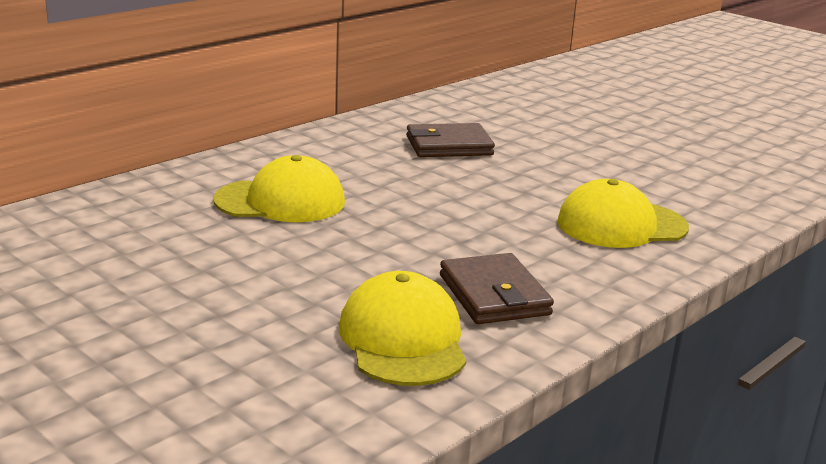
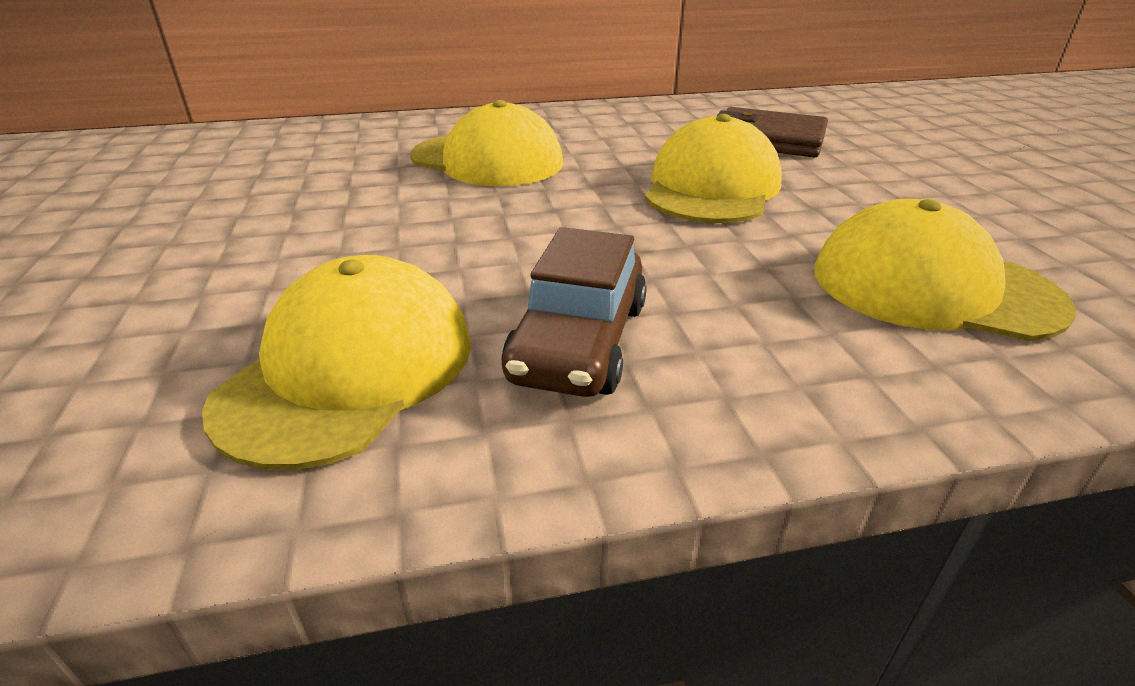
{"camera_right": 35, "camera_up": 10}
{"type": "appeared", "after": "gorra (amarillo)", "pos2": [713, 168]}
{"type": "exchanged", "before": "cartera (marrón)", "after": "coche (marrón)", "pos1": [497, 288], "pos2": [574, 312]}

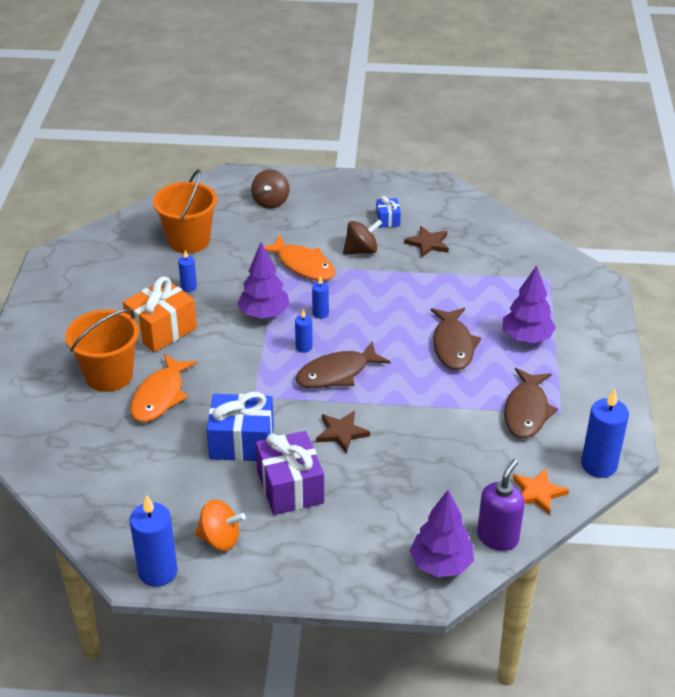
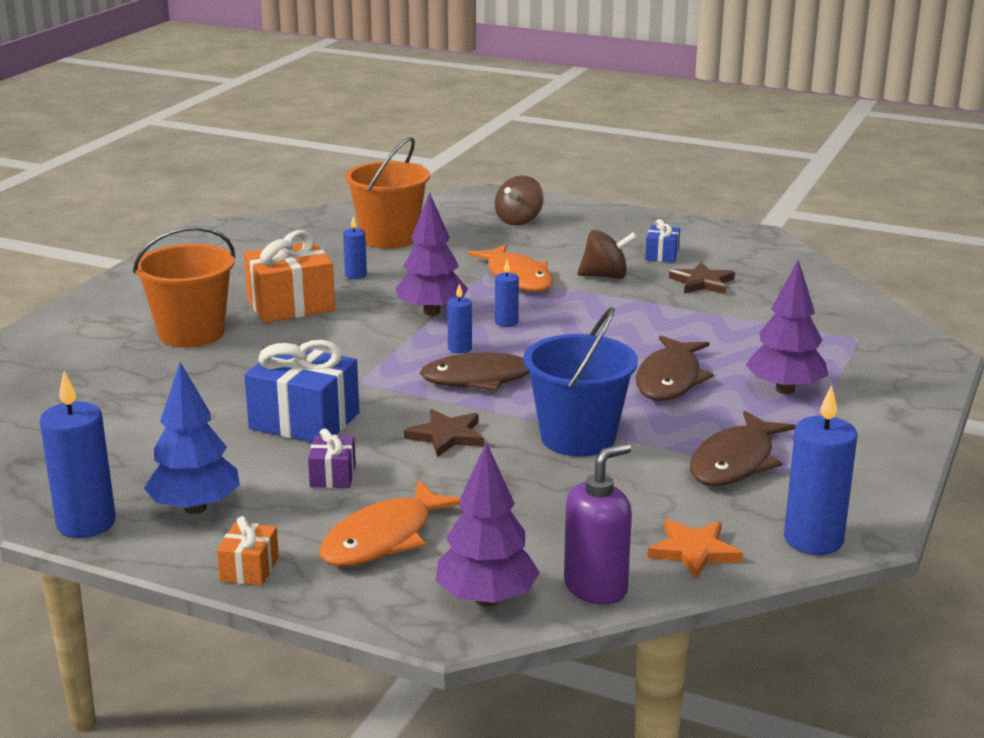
{"camera_right": 20, "camera_up": -15}
{"type": "appeared", "after": "regalo (naranja)", "pos2": [248, 551]}
{"type": "appeared", "after": "balde (azul)", "pos2": [580, 382]}
{"type": "relocated", "before": "pez (naranja)", "pos1": [163, 388], "pos2": [389, 523]}
{"type": "exchanged", "before": "peonza (naranja)", "after": "árbol (azul)", "pos1": [220, 525], "pos2": [192, 438]}
{"type": "size", "before": "regalo (morado)", "pos1": [290, 473], "pos2": [332, 458], "scale": 0.51}

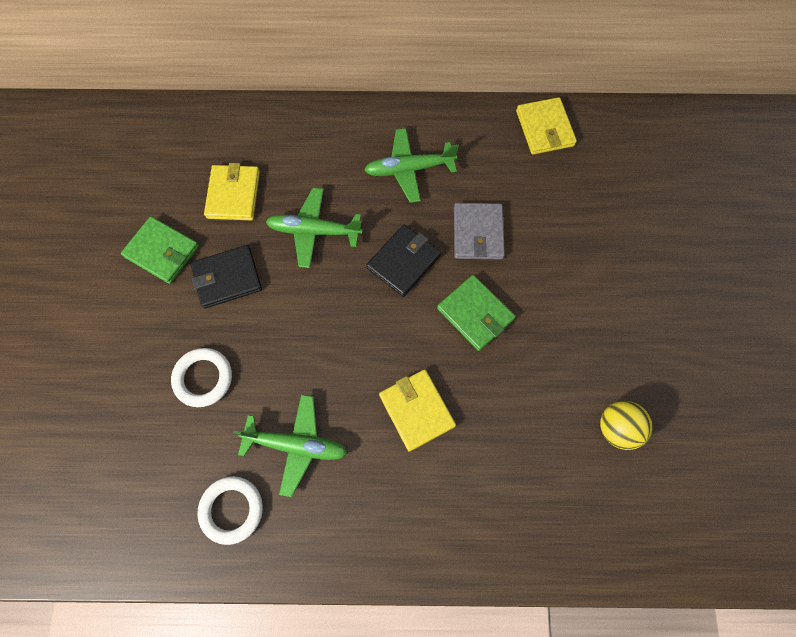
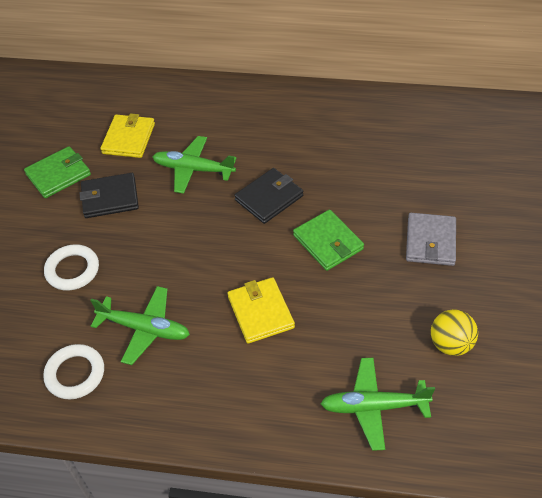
{"camera_right": 10, "camera_up": -20}
{"type": "missing", "before": "cartera (amarillo)", "pos1": [546, 126]}
{"type": "relocated", "before": "avión (verde)", "pos1": [411, 165], "pos2": [378, 404]}
{"type": "relocated", "before": "cartera (gris)", "pos1": [479, 231], "pos2": [431, 239]}
{"type": "spun", "before": "cartera (verde)", "pos1": [160, 250], "pos2": [57, 172], "turn": -75}

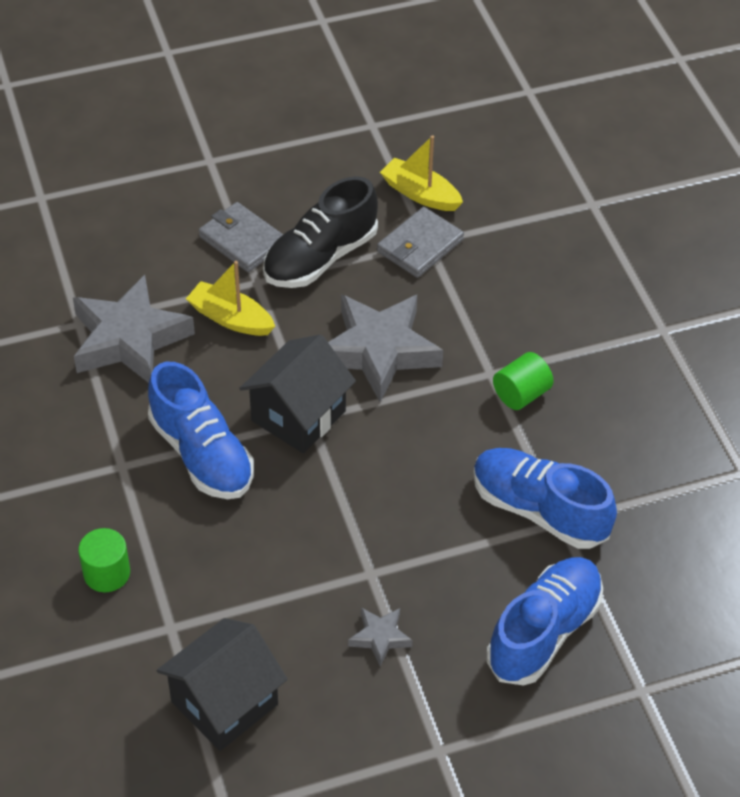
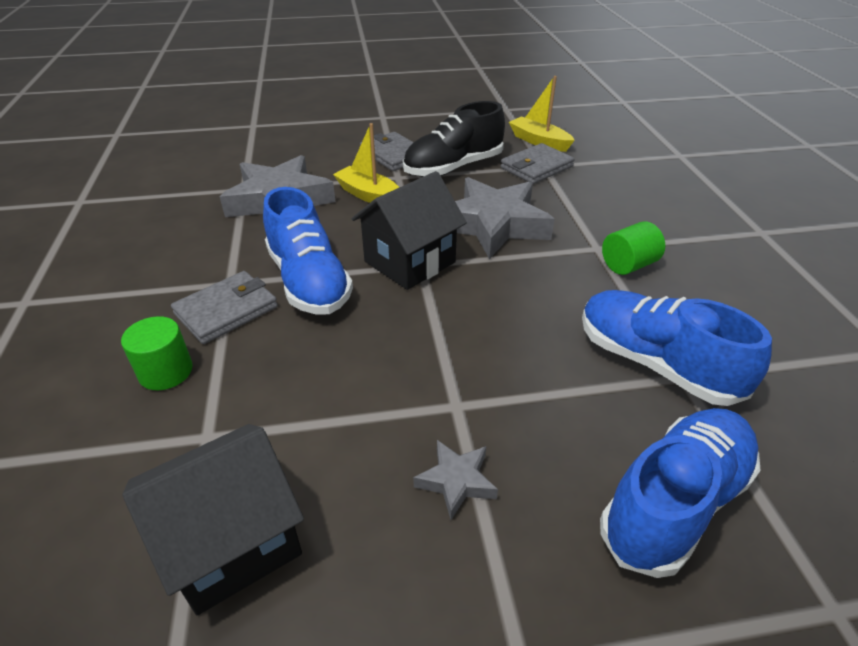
{"camera_right": 10, "camera_up": -10}
{"type": "appeared", "after": "cartera (gris)", "pos2": [224, 307]}

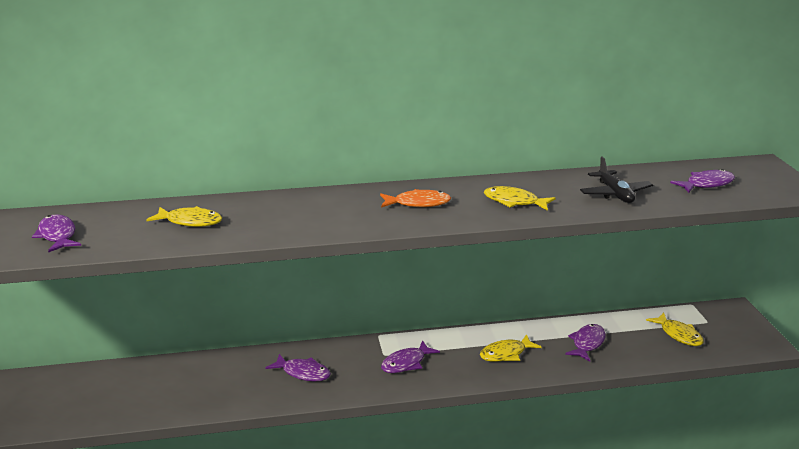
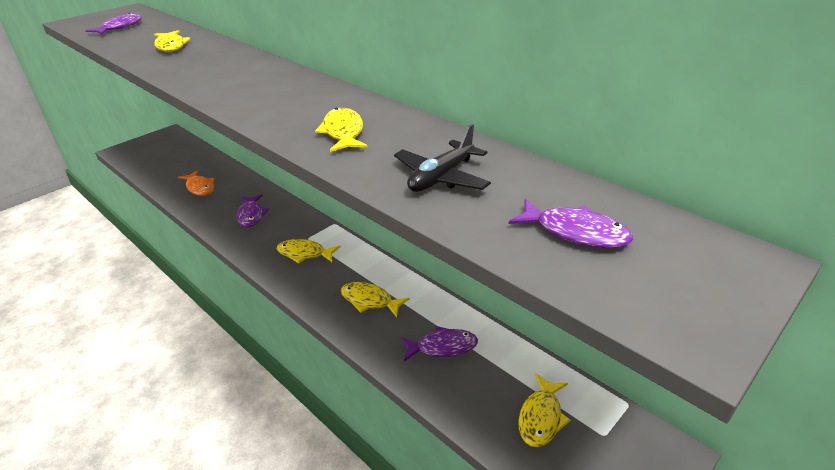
{"camera_right": 55, "camera_up": 10}
{"type": "relocated", "before": "pez (naranja)", "pos1": [415, 198], "pos2": [196, 183]}
{"type": "colour", "before": "pez (morado)", "after": "pez (amarillo)", "pos1": [410, 356], "pos2": [308, 251]}

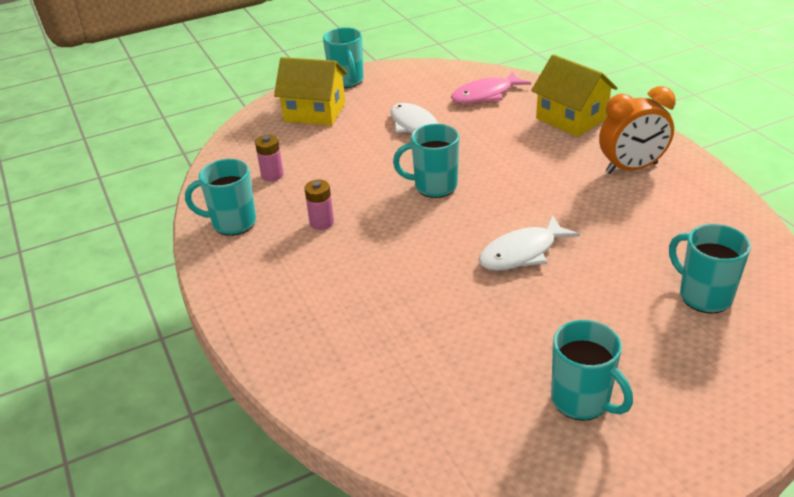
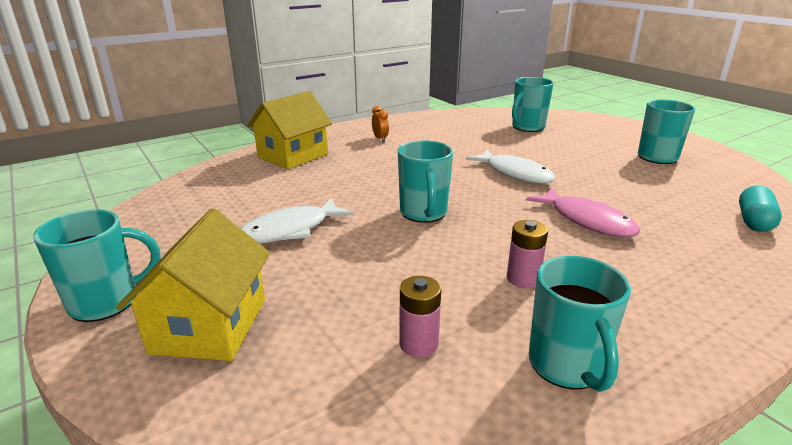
{"camera_right": -100, "camera_up": -10}
{"type": "appeared", "after": "cápsula (turquesa)", "pos2": [760, 208]}
{"type": "relocated", "before": "pez (rosa)", "pos1": [491, 87], "pos2": [583, 212]}
{"type": "size", "before": "despertador (naranja)", "pos1": [637, 130], "pos2": [380, 124], "scale": 0.44}

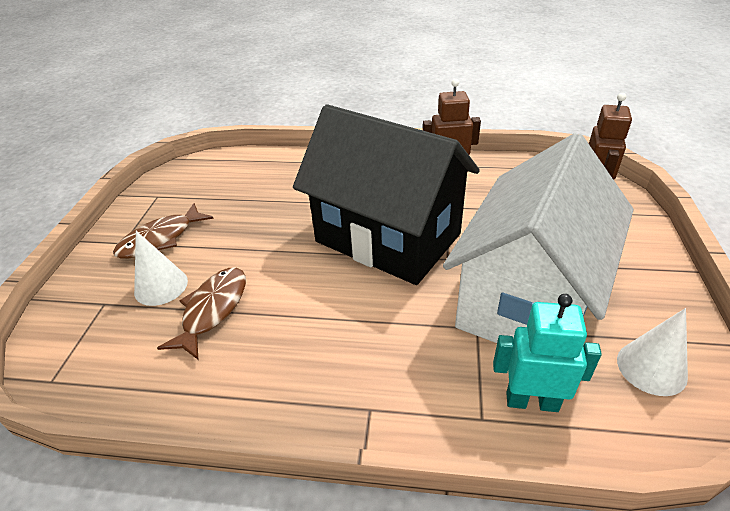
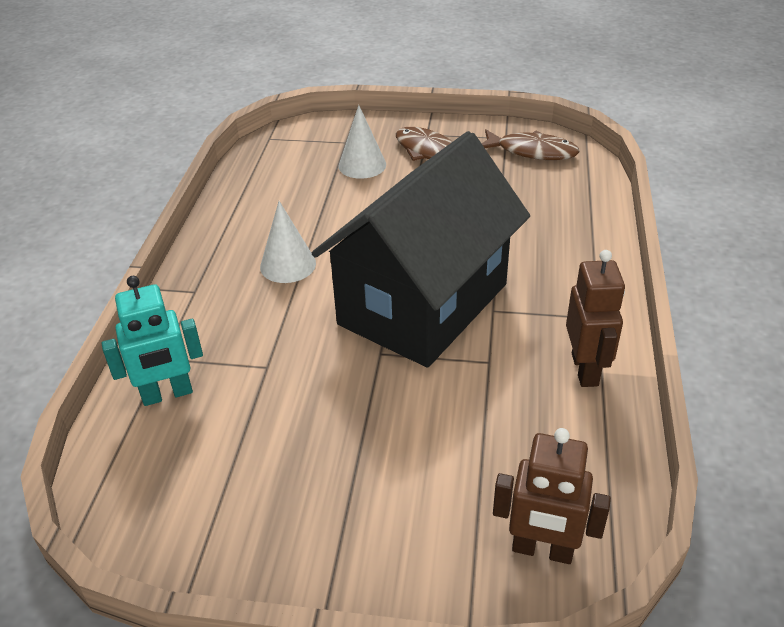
{"camera_right": 90, "camera_up": 0}
{"type": "missing", "before": "casa (blanco)", "pos1": [538, 238]}
{"type": "relocated", "before": "pez (marrón)", "pos1": [201, 313], "pos2": [531, 145]}
{"type": "relocated", "before": "cono (blanco)", "pos1": [652, 352], "pos2": [288, 242]}
{"type": "spun", "before": "robot (turquesa)", "pos1": [547, 353], "pos2": [152, 341], "turn": 60}

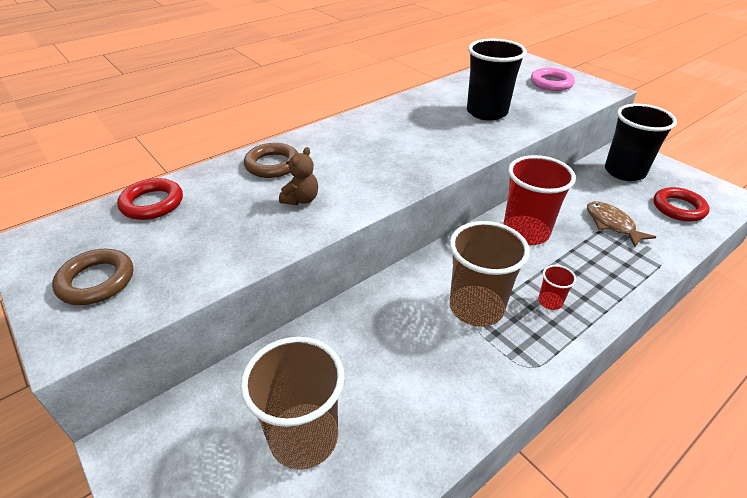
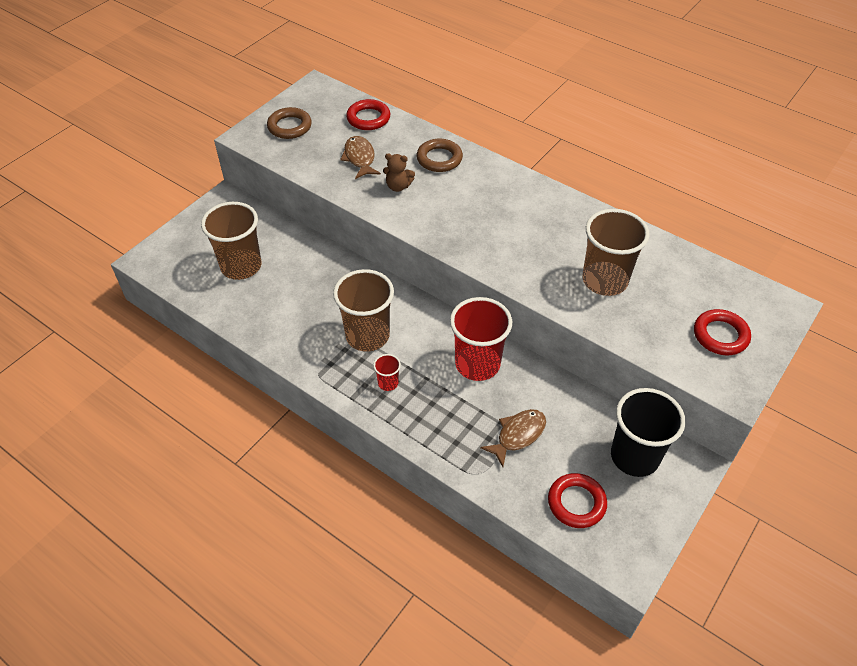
{"camera_right": 75, "camera_up": 10}
{"type": "appeared", "after": "pez (marrón)", "pos2": [360, 157]}
{"type": "colour", "before": "vaso (negro)", "after": "vaso (marrón)", "pos1": [497, 80], "pos2": [616, 252]}
{"type": "colour", "before": "anillo (rosa)", "after": "anillo (rojo)", "pos1": [553, 79], "pos2": [722, 332]}

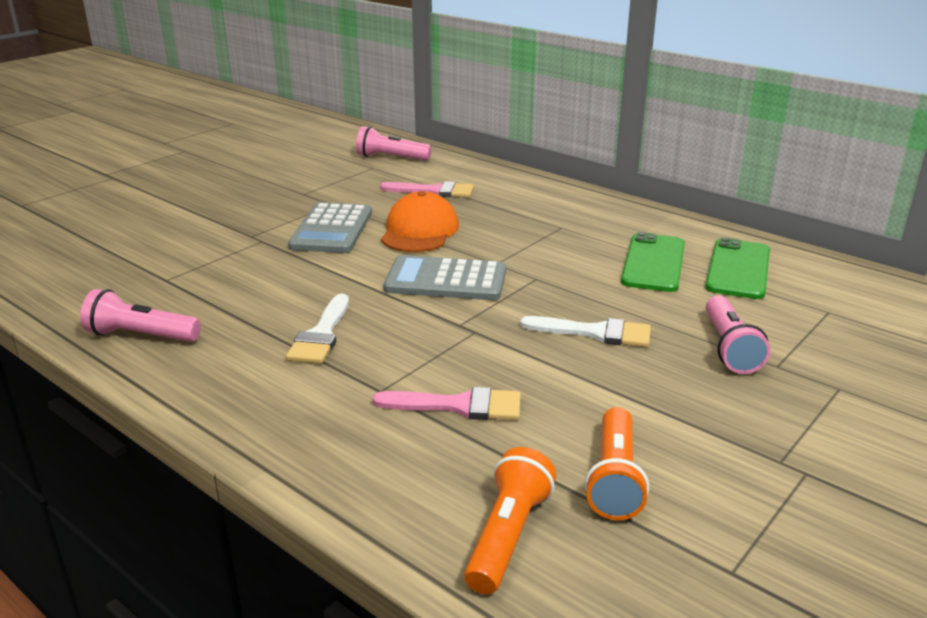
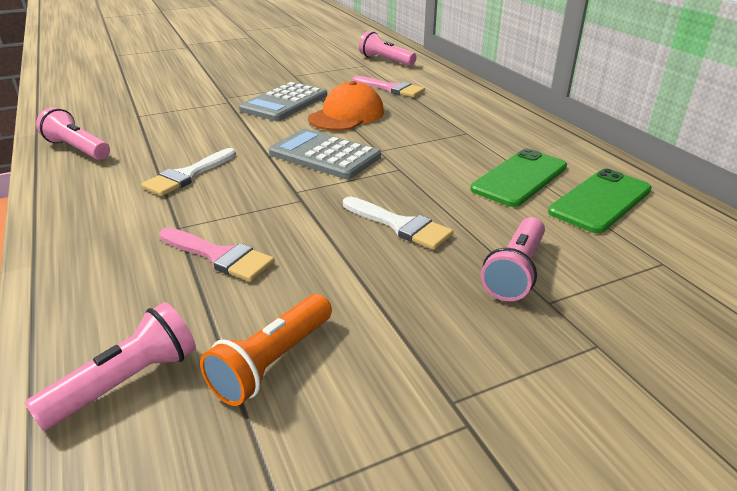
{"camera_right": 25, "camera_up": 5}
{"type": "colour", "before": "lámpara de mano (naranja)", "after": "lámpara de mano (rosa)", "pos1": [510, 521], "pos2": [110, 366]}

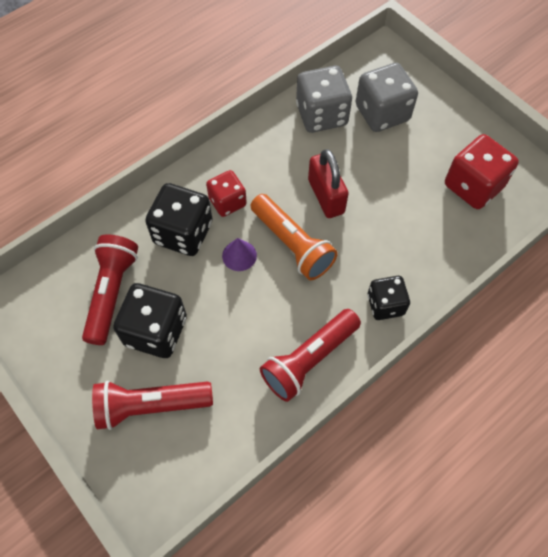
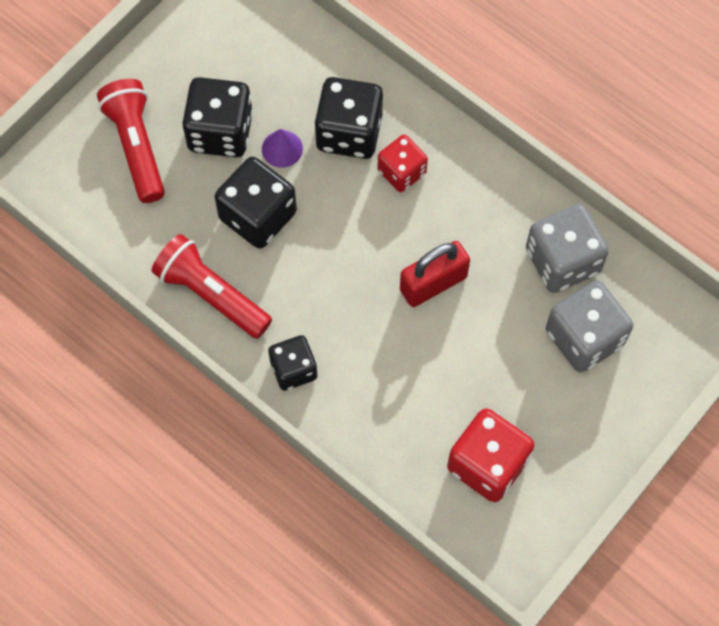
{"camera_right": 80, "camera_up": 5}
{"type": "missing", "before": "lámpara de mano (rojo)", "pos1": [110, 290]}
{"type": "missing", "before": "lámpara de mano (naranja)", "pos1": [294, 237]}
{"type": "appeared", "after": "dado (negro)", "pos2": [256, 203]}
{"type": "relocated", "before": "cono (morado)", "pos1": [239, 254], "pos2": [282, 148]}

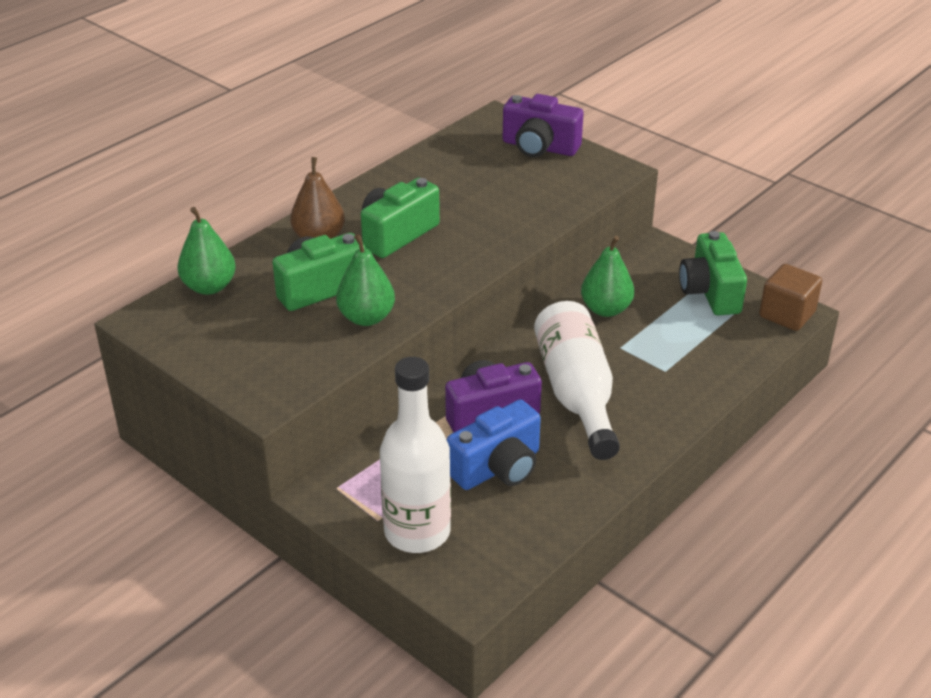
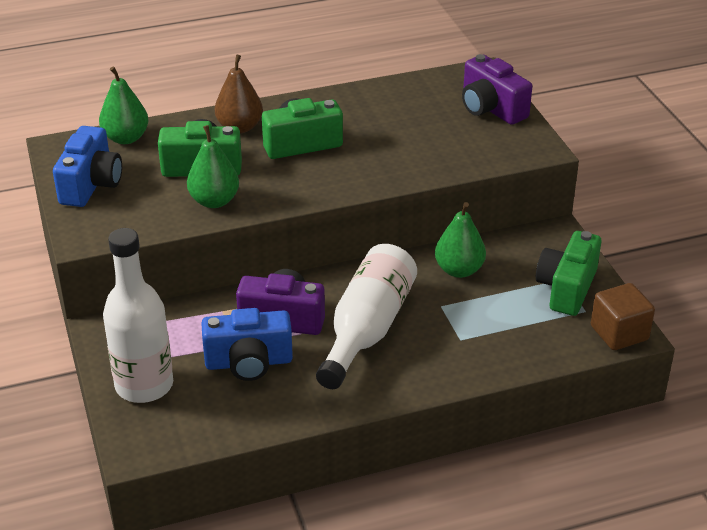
{"camera_right": 30, "camera_up": 0}
{"type": "appeared", "after": "cámara (azul)", "pos2": [87, 166]}

